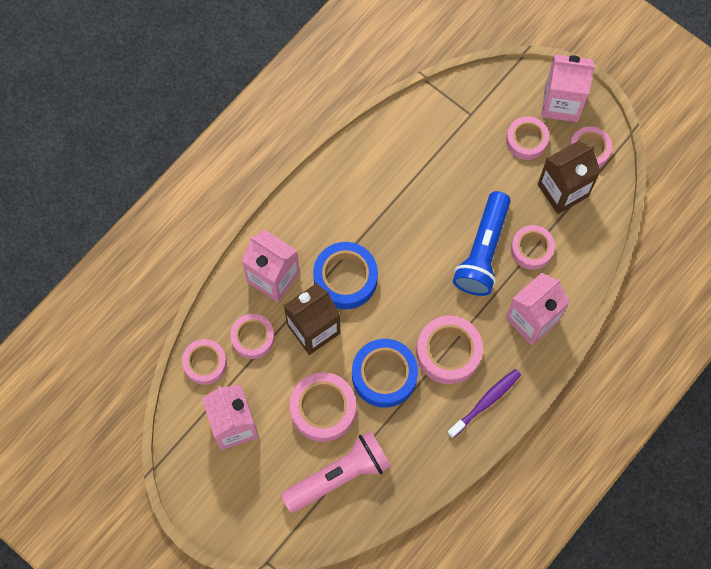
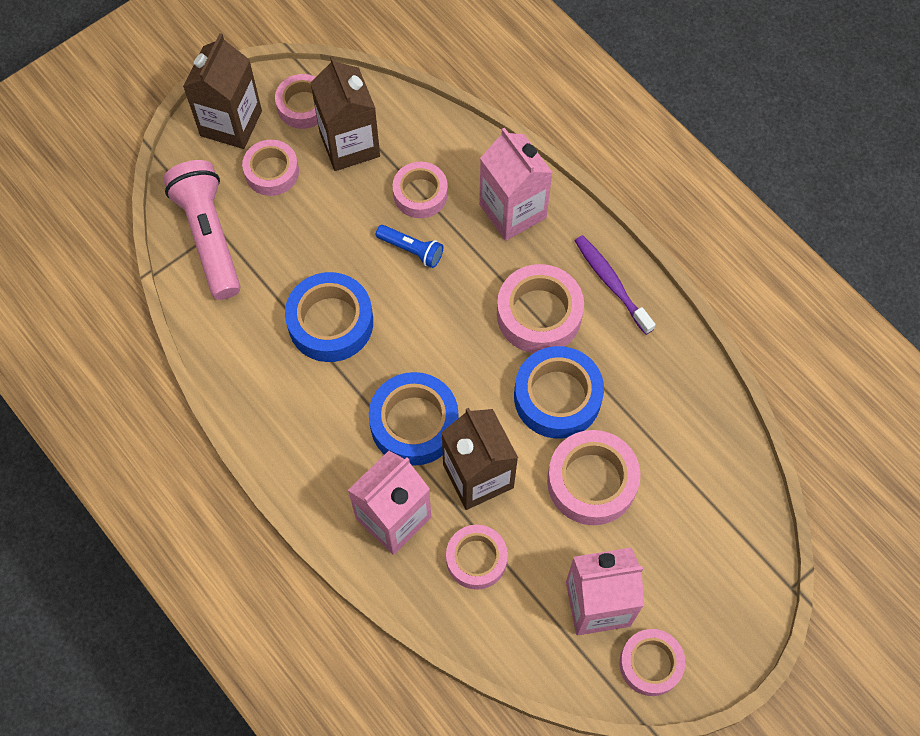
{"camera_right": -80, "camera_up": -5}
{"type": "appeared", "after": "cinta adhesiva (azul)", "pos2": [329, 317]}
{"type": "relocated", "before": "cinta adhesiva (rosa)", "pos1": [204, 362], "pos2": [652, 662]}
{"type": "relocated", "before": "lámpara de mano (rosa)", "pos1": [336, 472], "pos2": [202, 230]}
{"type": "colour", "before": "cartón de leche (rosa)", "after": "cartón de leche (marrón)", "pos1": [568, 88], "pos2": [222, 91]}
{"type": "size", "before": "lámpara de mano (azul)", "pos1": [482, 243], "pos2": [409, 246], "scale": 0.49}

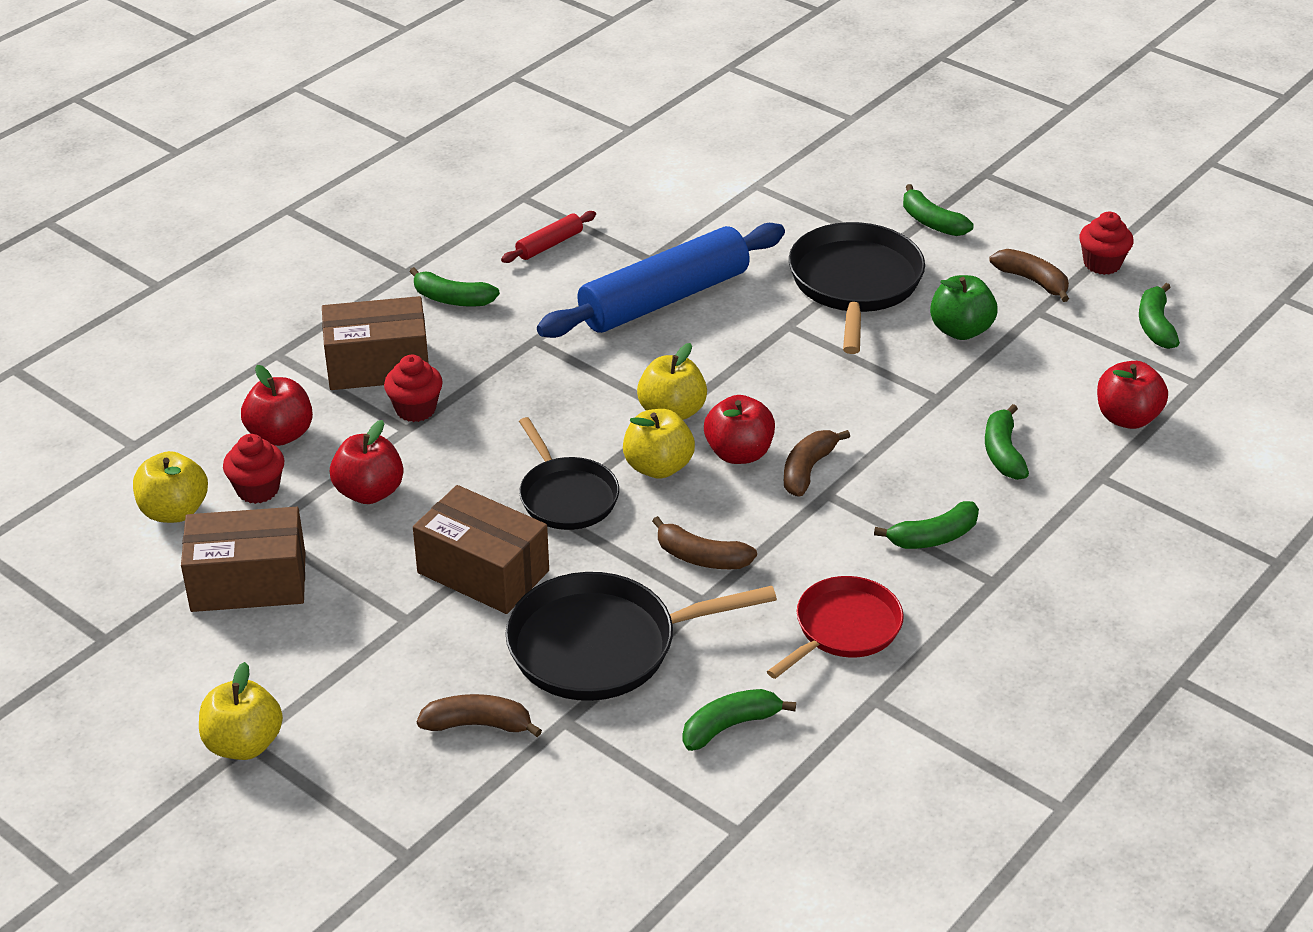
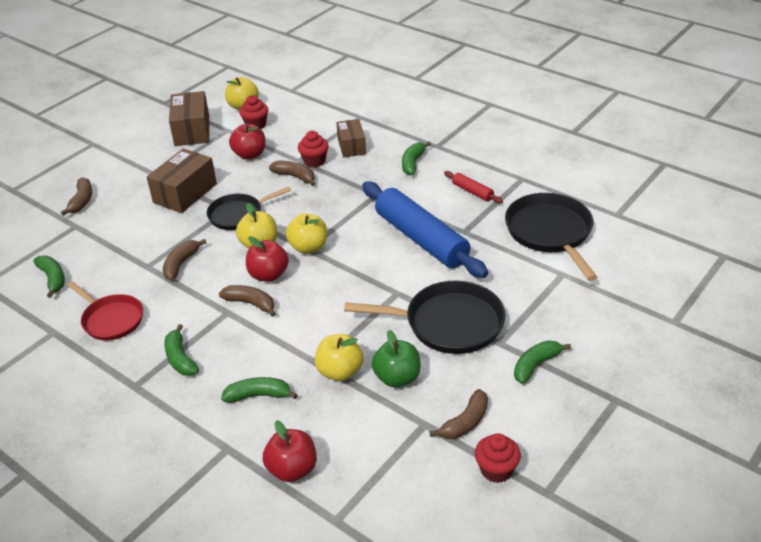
{"camera_right": 90, "camera_up": 0}
{"type": "missing", "before": "manzana (rojo)", "pos1": [277, 405]}
{"type": "missing", "before": "plátano (verde)", "pos1": [1159, 316]}
{"type": "appeared", "after": "plátano (marrón)", "pos2": [292, 173]}
{"type": "relocated", "before": "manzana (amarillo)", "pos1": [241, 711], "pos2": [339, 357]}
{"type": "relocated", "before": "sartén (negro)", "pos1": [641, 636], "pos2": [551, 237]}
{"type": "size", "before": "caja (marrón)", "pos1": [375, 343], "pos2": [351, 138], "scale": 0.66}

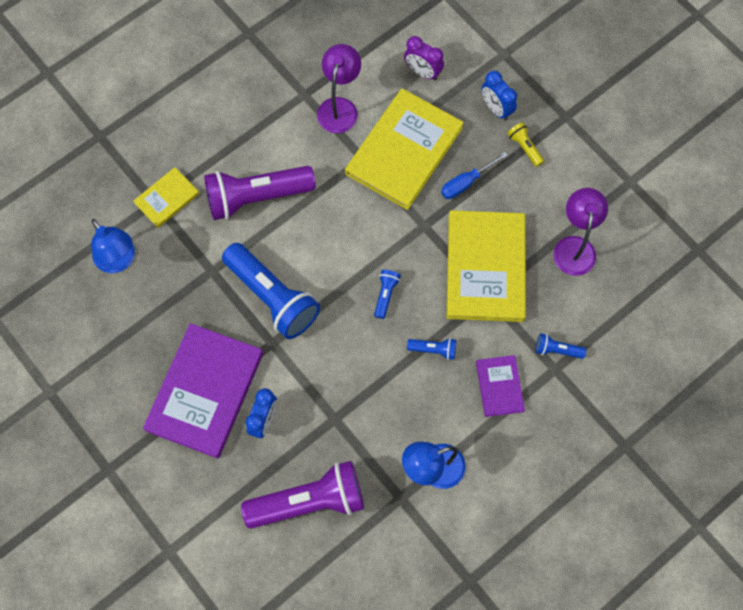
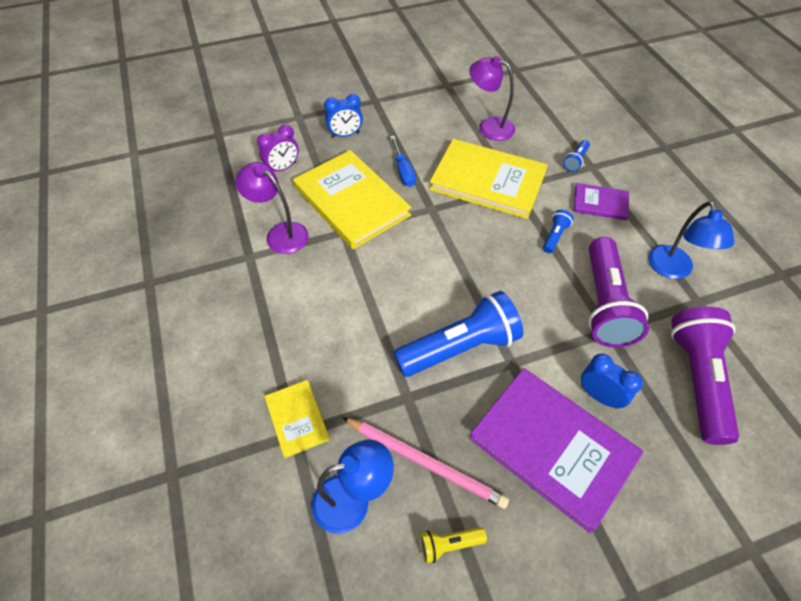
{"camera_right": -70, "camera_up": -15}
{"type": "missing", "before": "lámpara de mano (azul)", "pos1": [387, 294]}
{"type": "appeared", "after": "lápiz (rosa)", "pos2": [425, 463]}
{"type": "relocated", "before": "lámpara de mano (morado)", "pos1": [260, 193], "pos2": [618, 292]}
{"type": "relocated", "before": "lámpara de mano (amarillo)", "pos1": [525, 144], "pos2": [453, 545]}

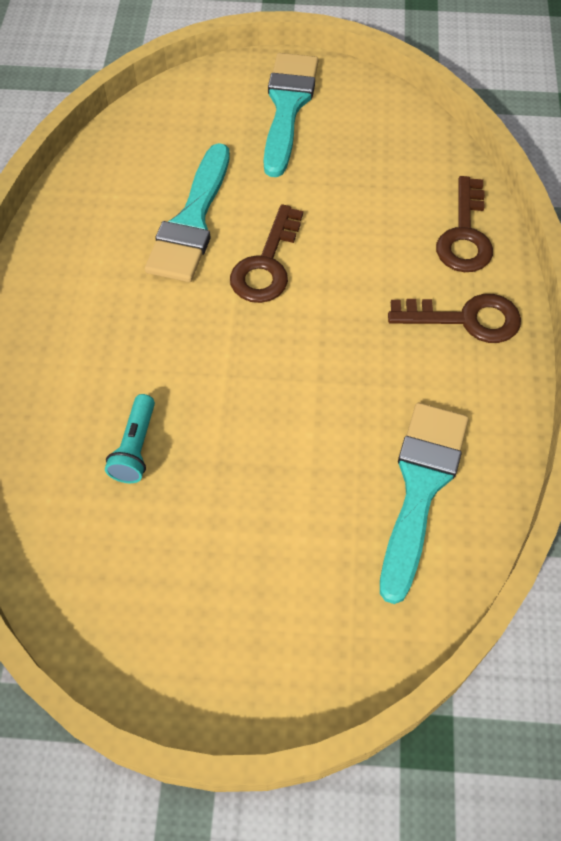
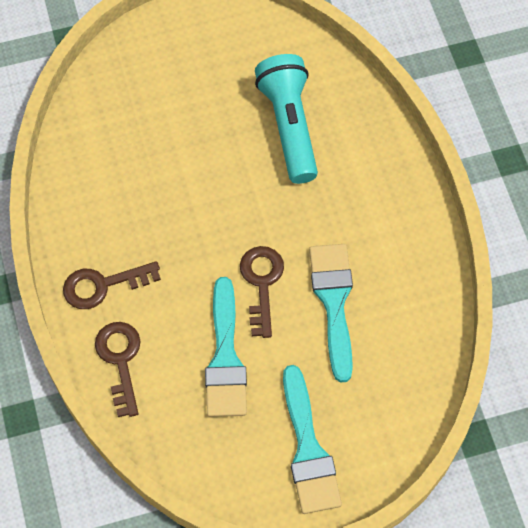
{"camera_right": 160, "camera_up": 5}
{"type": "relocated", "before": "pincel (turquesa)", "pos1": [424, 503], "pos2": [226, 347]}
{"type": "size", "before": "lámpara de mano (turquesa)", "pos1": [130, 438], "pos2": [286, 119], "scale": 2.11}

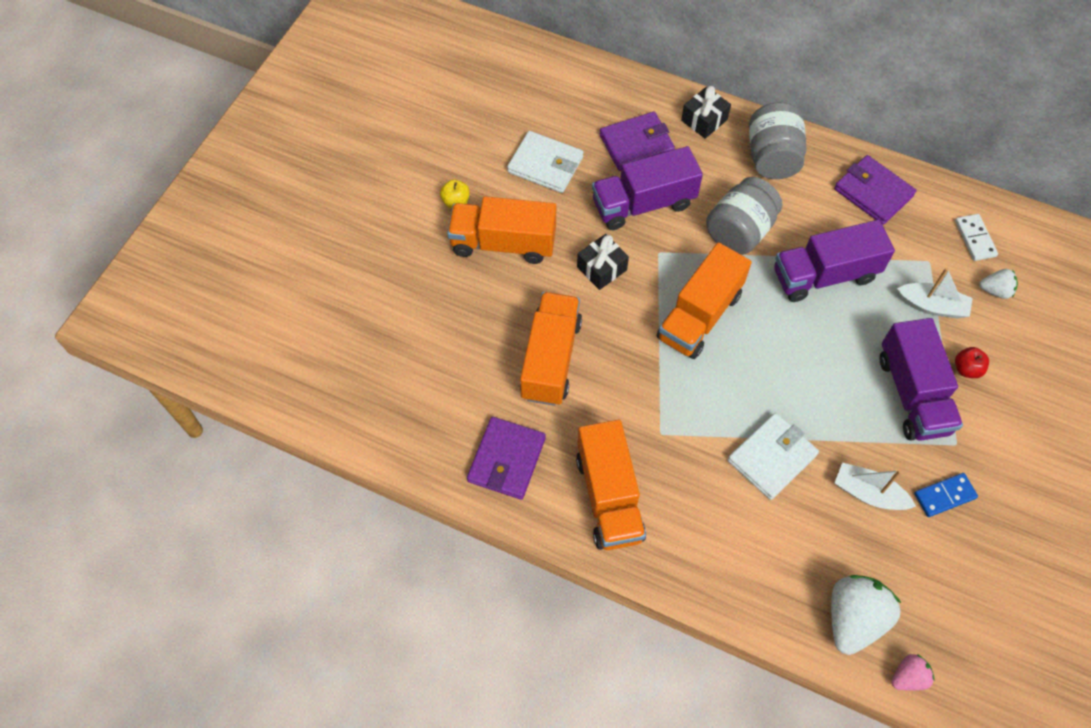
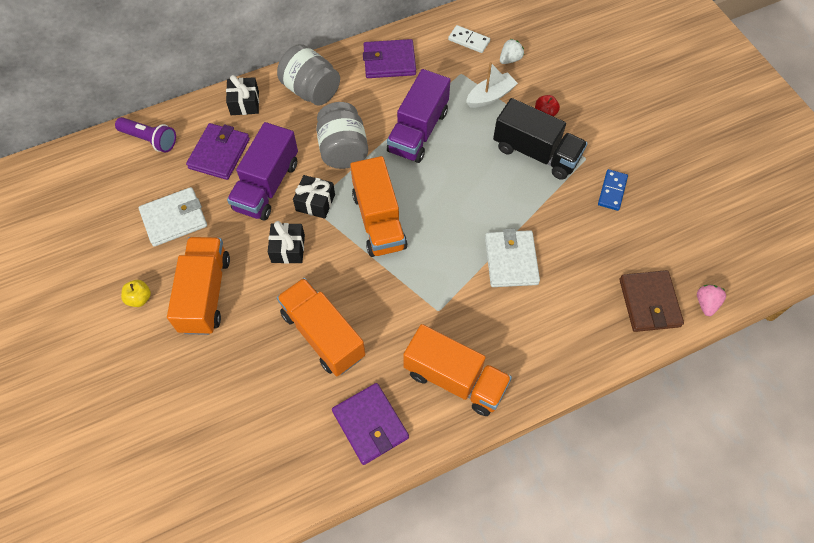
{"camera_right": -50, "camera_up": 0}
{"type": "missing", "before": "barco (blanco)", "pos1": [875, 486]}
{"type": "appeared", "after": "lámpara de mano (morado)", "pos2": [145, 135]}
{"type": "appeared", "after": "regalo (negro)", "pos2": [314, 197]}
{"type": "exchanged", "before": "fresa (blanco)", "after": "cartera (marrón)", "pos1": [866, 615], "pos2": [651, 301]}
{"type": "colour", "before": "camión (morado)", "after": "camión (negro)", "pos1": [921, 379], "pos2": [540, 139]}
{"type": "spun", "before": "camión (naranja)", "pos1": [501, 230], "pos2": [198, 286], "turn": 135}

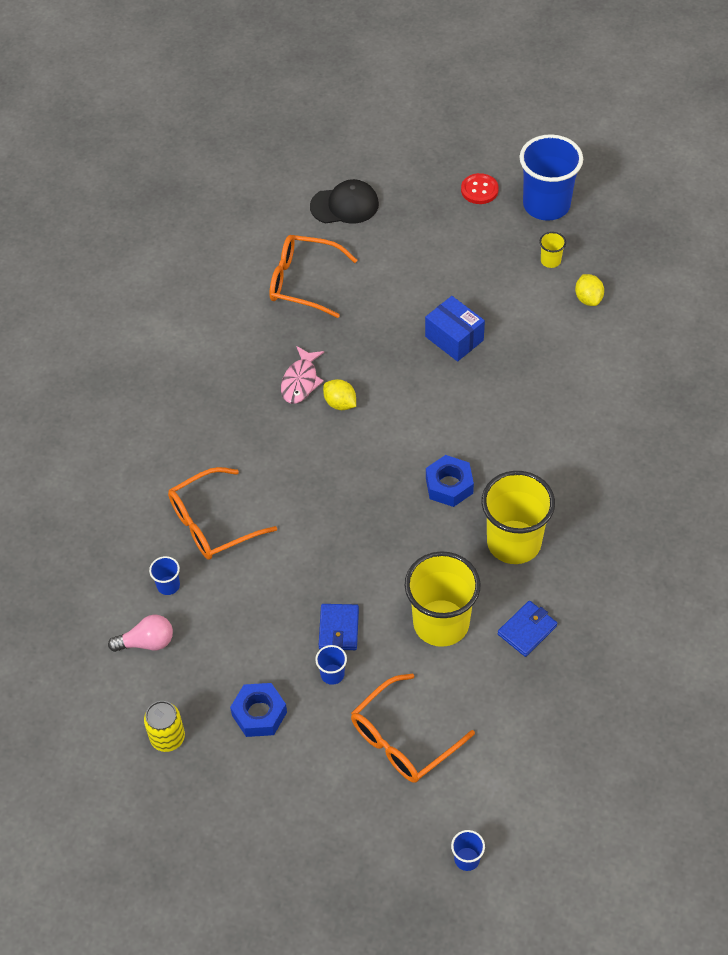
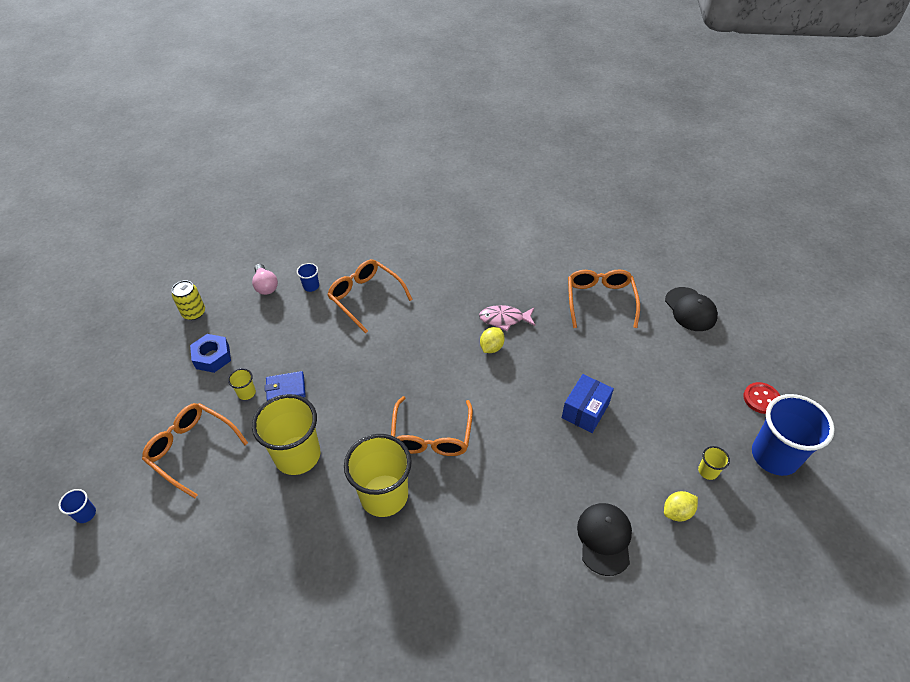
{"camera_right": 75, "camera_up": -5}
{"type": "missing", "before": "cartera (azul)", "pos1": [527, 629]}
{"type": "appeared", "after": "gorra (negro)", "pos2": [604, 539]}
{"type": "exchanged", "before": "tuerca (azul)", "after": "gafas (naranja)", "pos1": [450, 481], "pos2": [432, 426]}
{"type": "colour", "before": "vaso (azul)", "after": "vaso (amarillo)", "pos1": [331, 665], "pos2": [242, 384]}

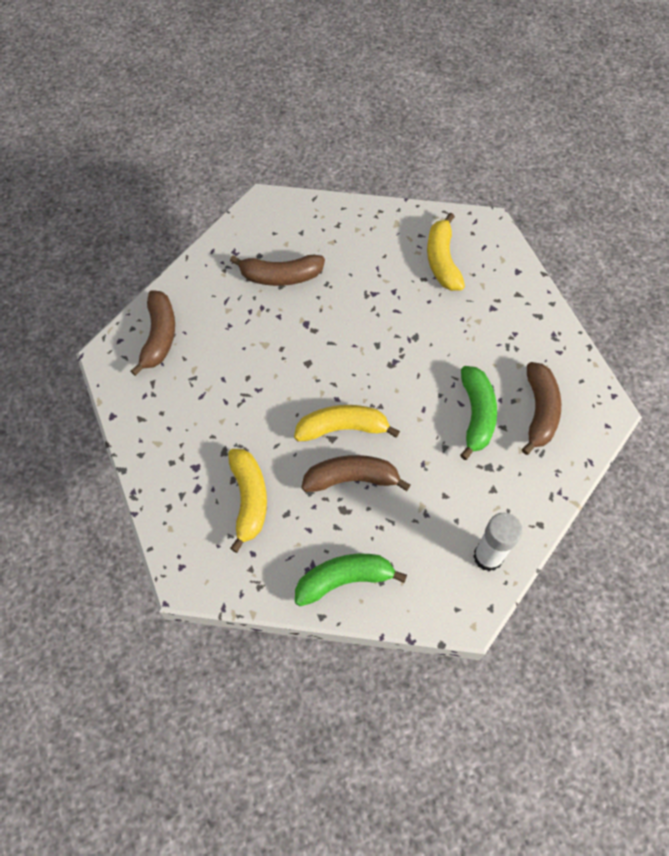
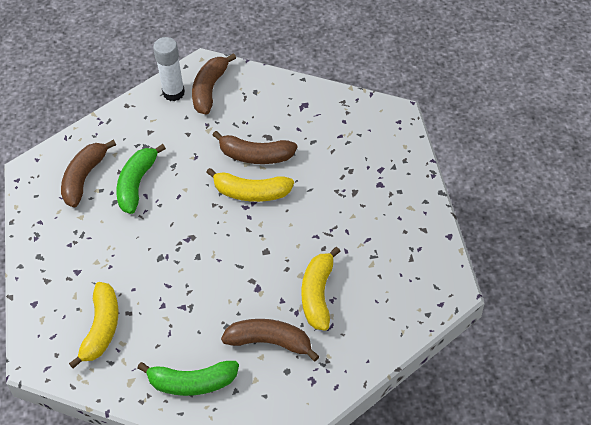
{"camera_right": -165, "camera_up": -10}
{"type": "relocated", "before": "plátano (marrón)", "pos1": [153, 333], "pos2": [214, 84]}
{"type": "relocated", "before": "plátano (amarillo)", "pos1": [247, 501], "pos2": [321, 289]}
{"type": "relocated", "before": "plátano (verde)", "pos1": [351, 580], "pos2": [188, 378]}

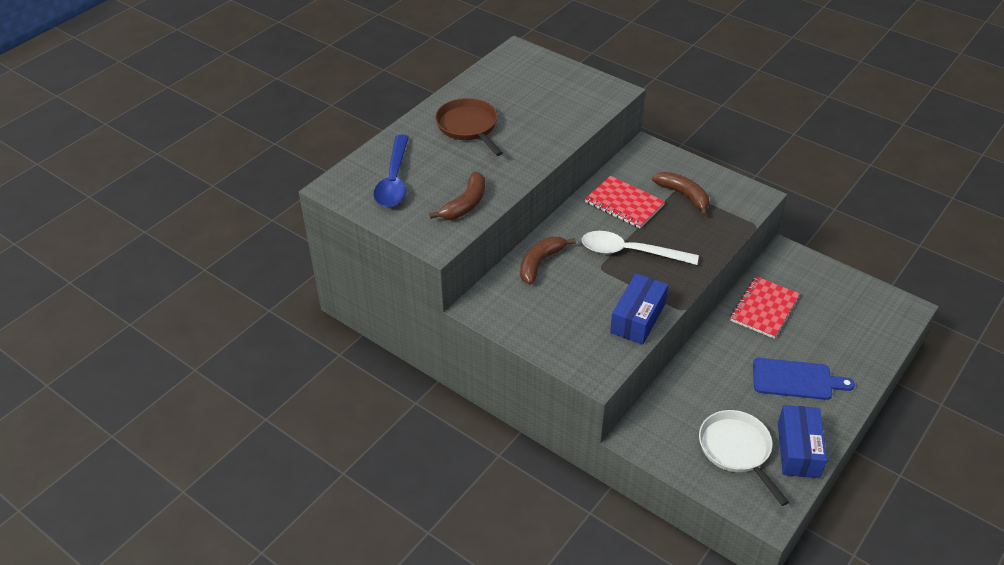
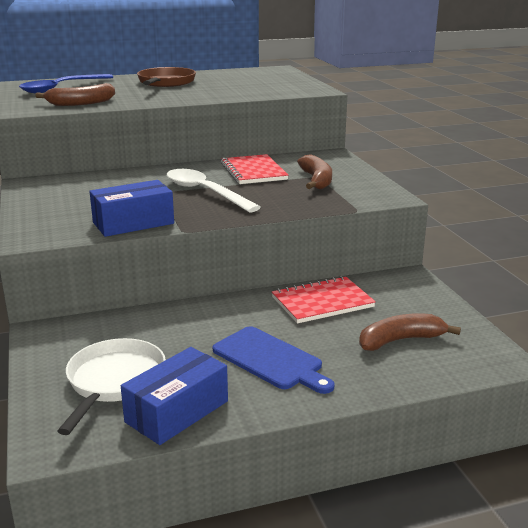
{"camera_right": 35, "camera_up": -20}
{"type": "relocated", "before": "plátano (marrón)", "pos1": [548, 261], "pos2": [410, 332]}

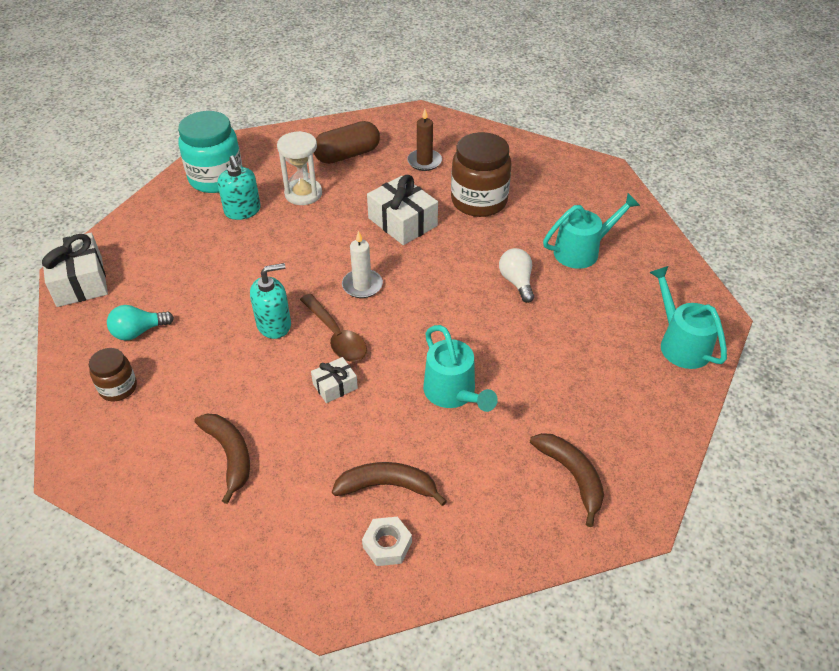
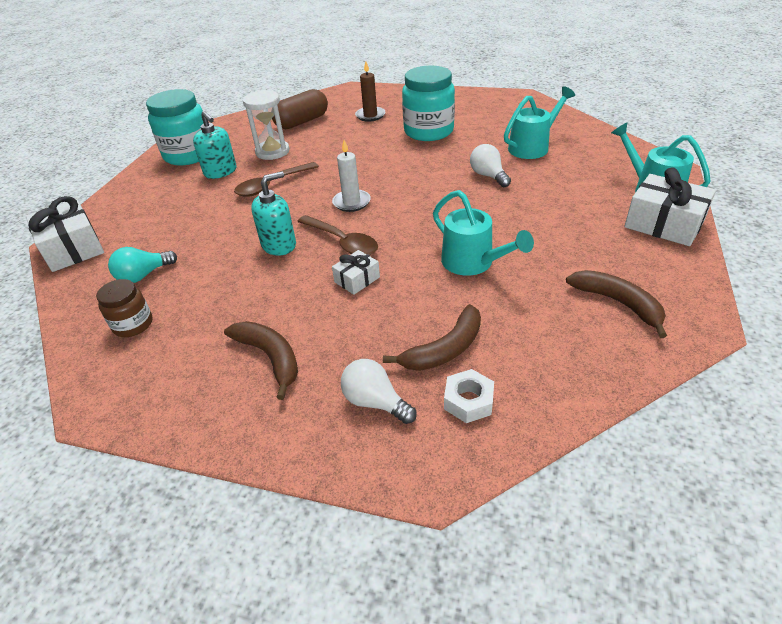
{"camera_right": -10, "camera_up": -5}
{"type": "appeared", "after": "cuchara (marrón)", "pos2": [276, 179]}
{"type": "appeared", "after": "bombilla (blanco)", "pos2": [379, 391]}
{"type": "relocated", "before": "regalo (blanco)", "pos1": [402, 210], "pos2": [670, 206]}
{"type": "colour", "before": "tarro (marrón)", "after": "tarro (turquesa)", "pos1": [481, 174], "pos2": [428, 103]}
{"type": "spun", "before": "plátano (marrón)", "pos1": [389, 484], "pos2": [432, 337], "turn": 150}

